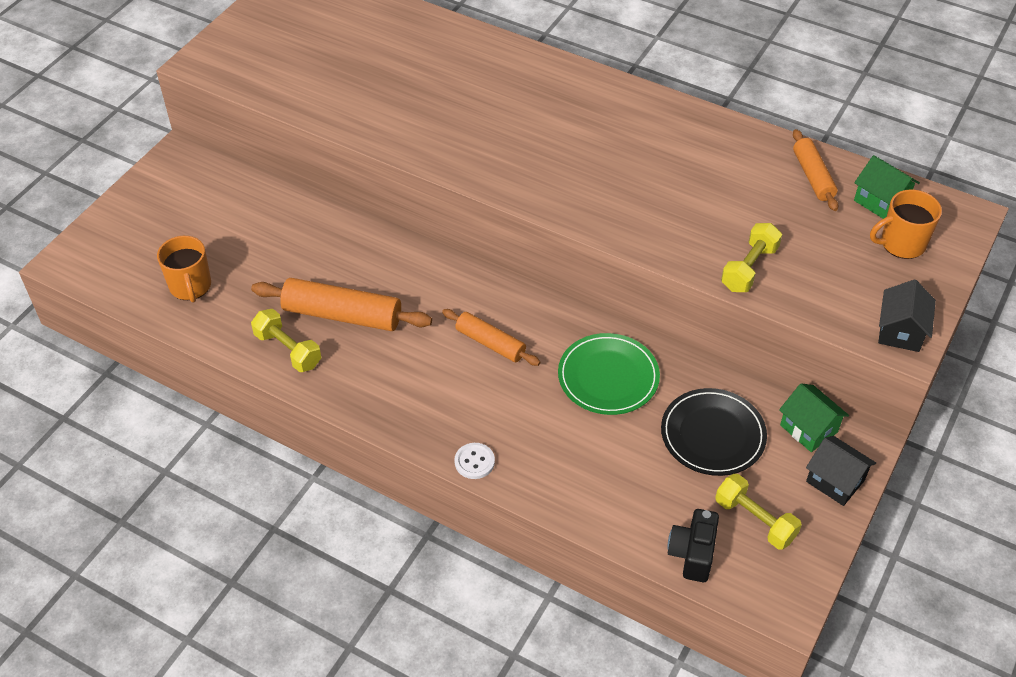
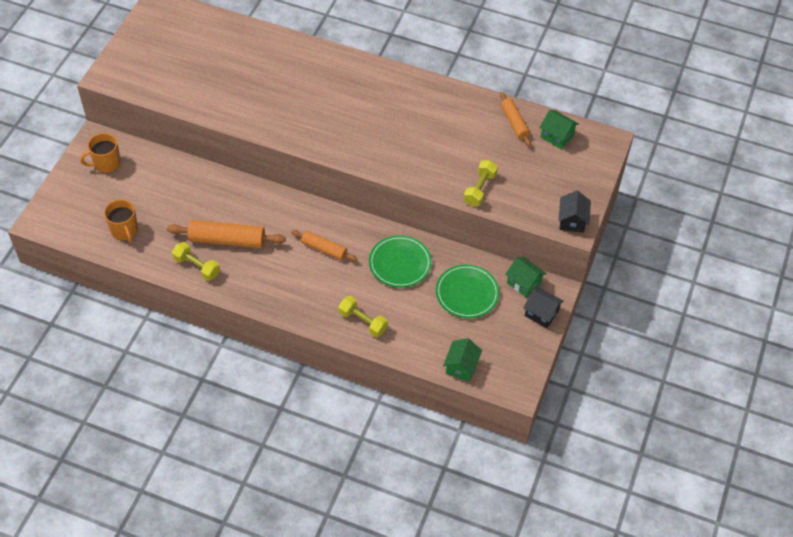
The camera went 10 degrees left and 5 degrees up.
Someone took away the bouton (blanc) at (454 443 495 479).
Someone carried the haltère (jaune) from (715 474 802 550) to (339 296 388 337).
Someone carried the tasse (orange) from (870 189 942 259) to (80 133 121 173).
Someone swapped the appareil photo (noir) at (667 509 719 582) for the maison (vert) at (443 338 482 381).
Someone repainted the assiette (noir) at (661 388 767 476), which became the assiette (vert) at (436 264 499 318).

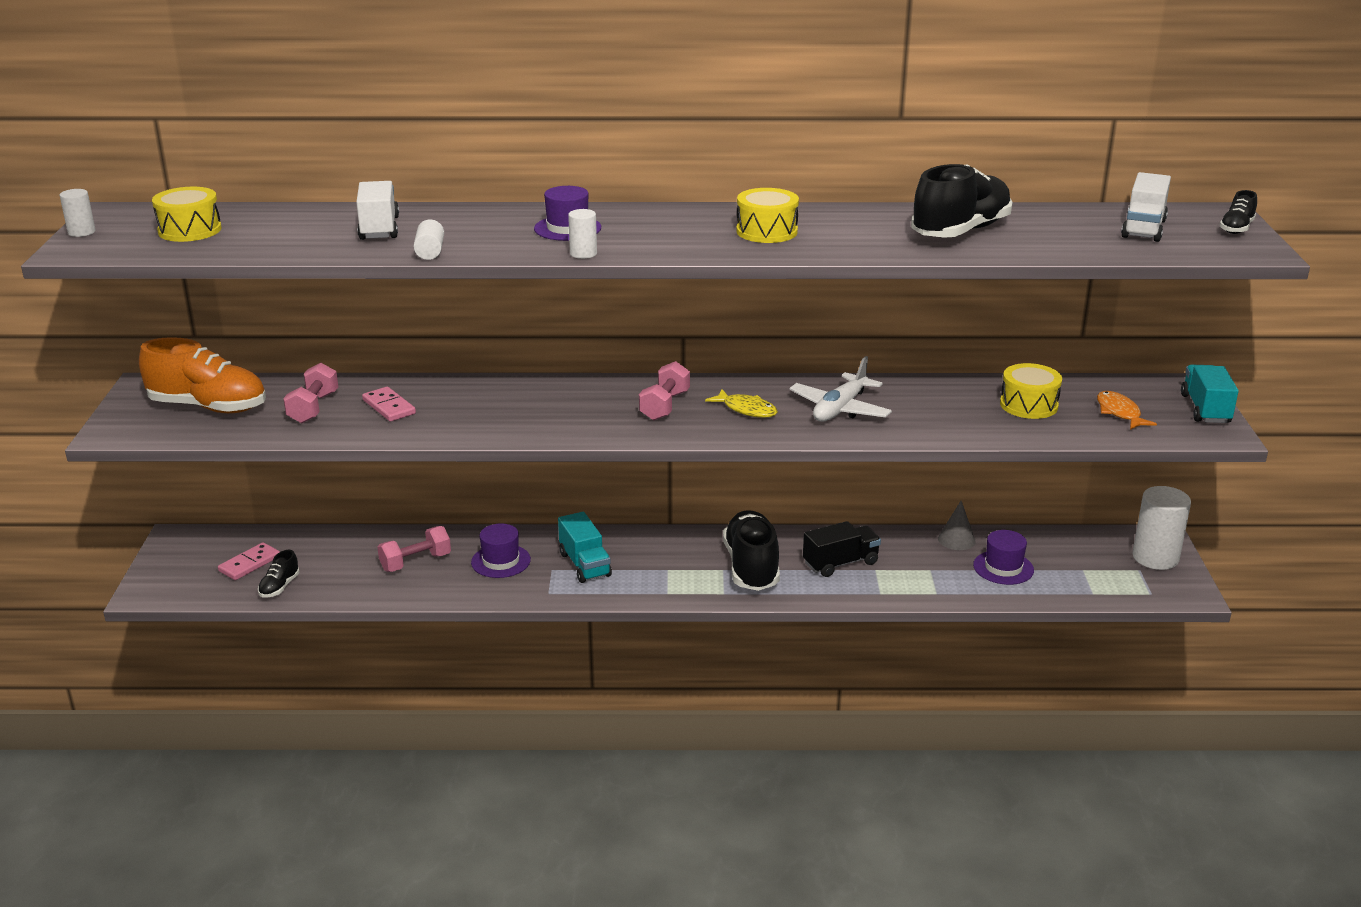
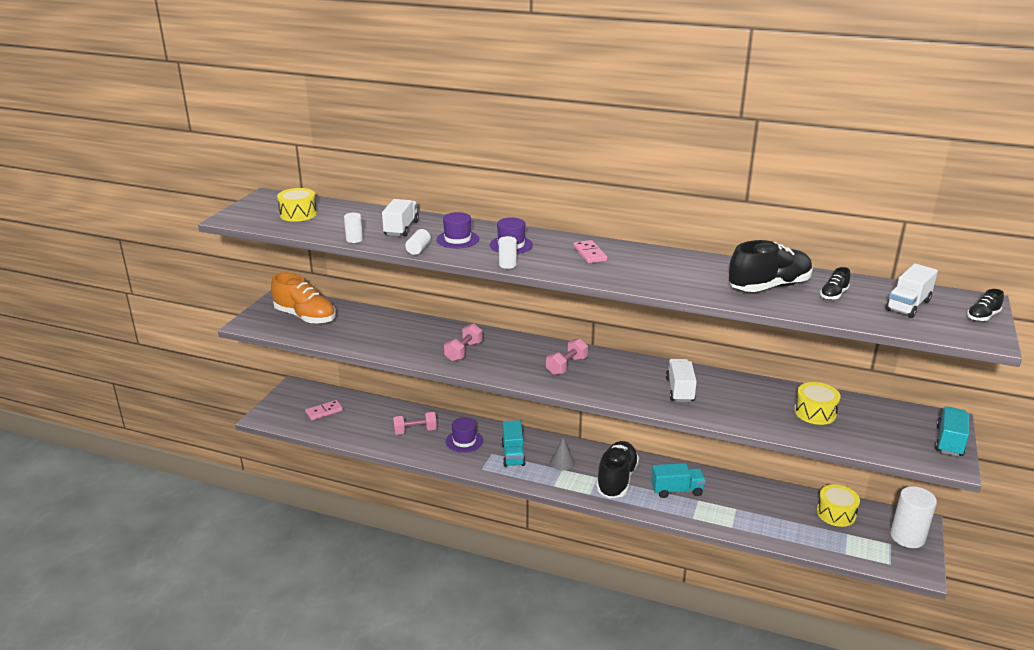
The camera went 20 degrees right and 0 degrees up.
Someone took away the poisson (jaune) at (705 389 778 418).
Someone took away the poisson (orange) at (1097 391 1157 430).
Someone carried the cylindre (blanc) from (59 189 96 237) to (344 213 363 243).
Someone carried the chaussure (noir) from (258 550 300 598) to (820 267 850 300).
Someone carried the haltère (rose) from (283 363 338 423) to (444 323 483 361).
Someone carried the domino (rose) from (362 387 416 422) to (573 240 607 263).
Someone carried the tambour (jaune) from (736 188 799 243) to (817 484 860 527).
Someone carried the cône (gris) from (938 501 976 550) to (550 438 575 470).
Someone carried the chapeau (violet) from (973 530 1034 585) to (436 212 479 248).
Someone swapped the avion (blanc) at (789 356 892 422) for the camion (blanc) at (666 359 697 402).
Someone repainted the camion (noir) at (803 521 881 577), which became the camion (turquoise) at (651 463 706 498).

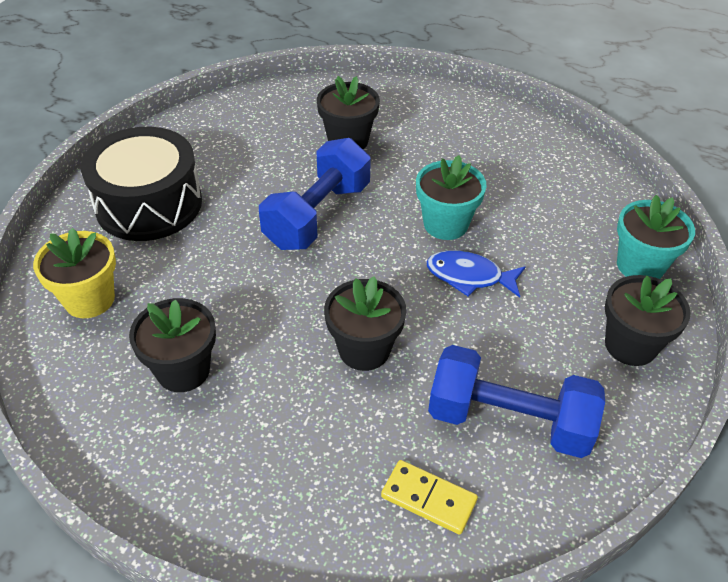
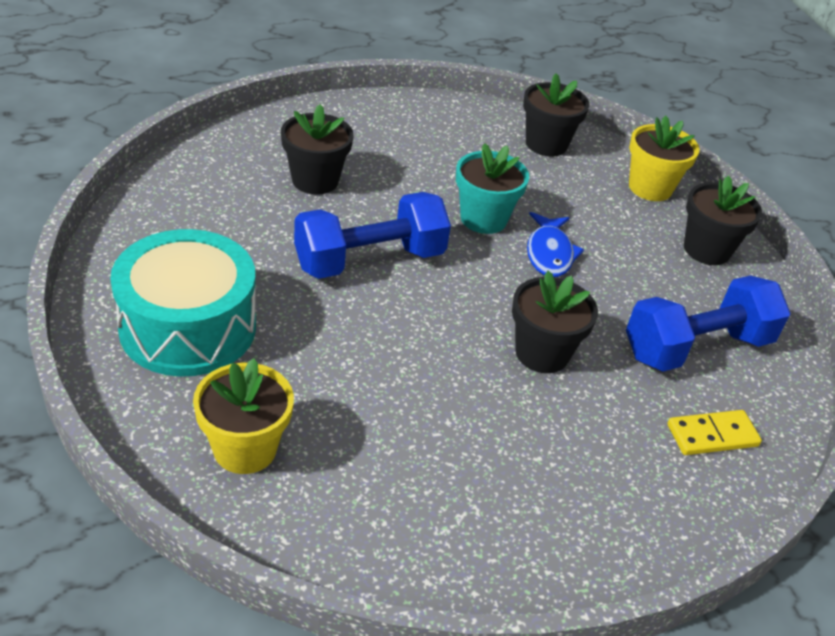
The camera went 45 degrees left and 5 degrees down.
Someone carried the pot de fleurs (noir) from (129 298 216 392) to (523 73 589 157).
Someone repainted the tambour (noir) at (81 127 202 241), which became the tambour (turquoise) at (110 229 256 377).
Someone repainted the pot de fleurs (turquoise) at (617 195 695 279), which became the pot de fleurs (jaune) at (629 116 699 201).
Someone rotated the haltère (bleu) at (259 138 371 250) by 75 degrees clockwise.
Someone rotated the poisson (bleu) at (427 250 525 298) by 60 degrees counterclockwise.

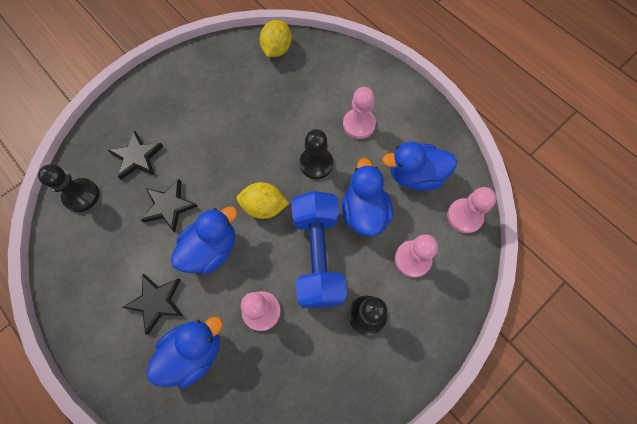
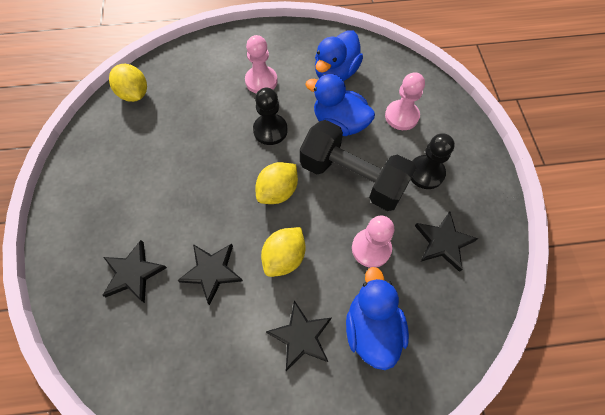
The camera went 55 degrees left and 5 degrees down.
Someone took away the pion (noir) at (38 164 99 212).
Someone took away the pion (rose) at (447 187 497 233).
Someone put down the étoile (noir) at (415 212 478 272).
Someone swapped the canard (bleu) at (171 206 237 274) for the citron (jaune) at (261 227 306 277).
Someone repainted the haltère (bleu) at (291 191 347 308), which became the haltère (noir) at (300 120 416 211).

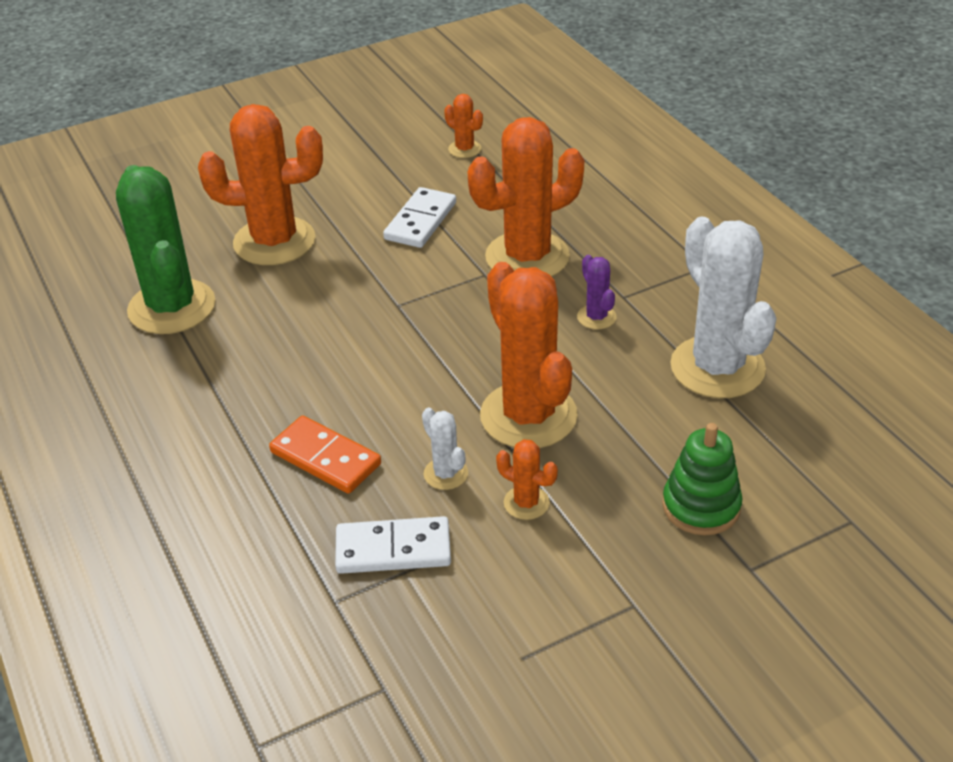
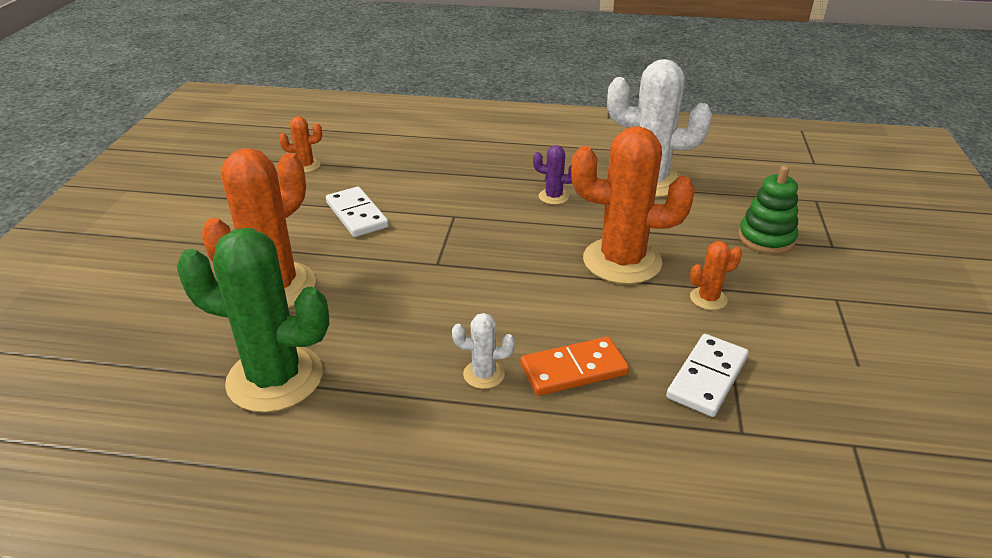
The camera went 55 degrees left and 5 degrees down.
Someone took away the cactus (orange) at (468 117 585 277).
Someone carried the cactus (blanc) from (422 408 468 490) to (452 313 515 389).

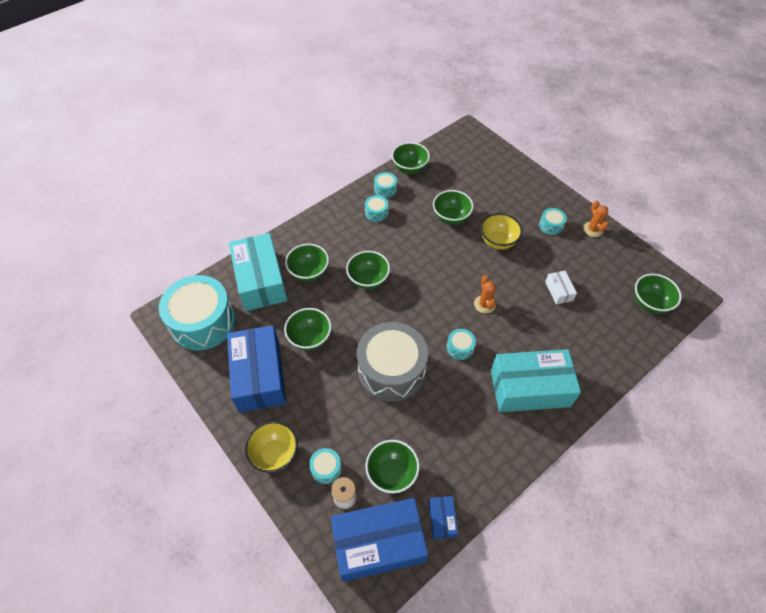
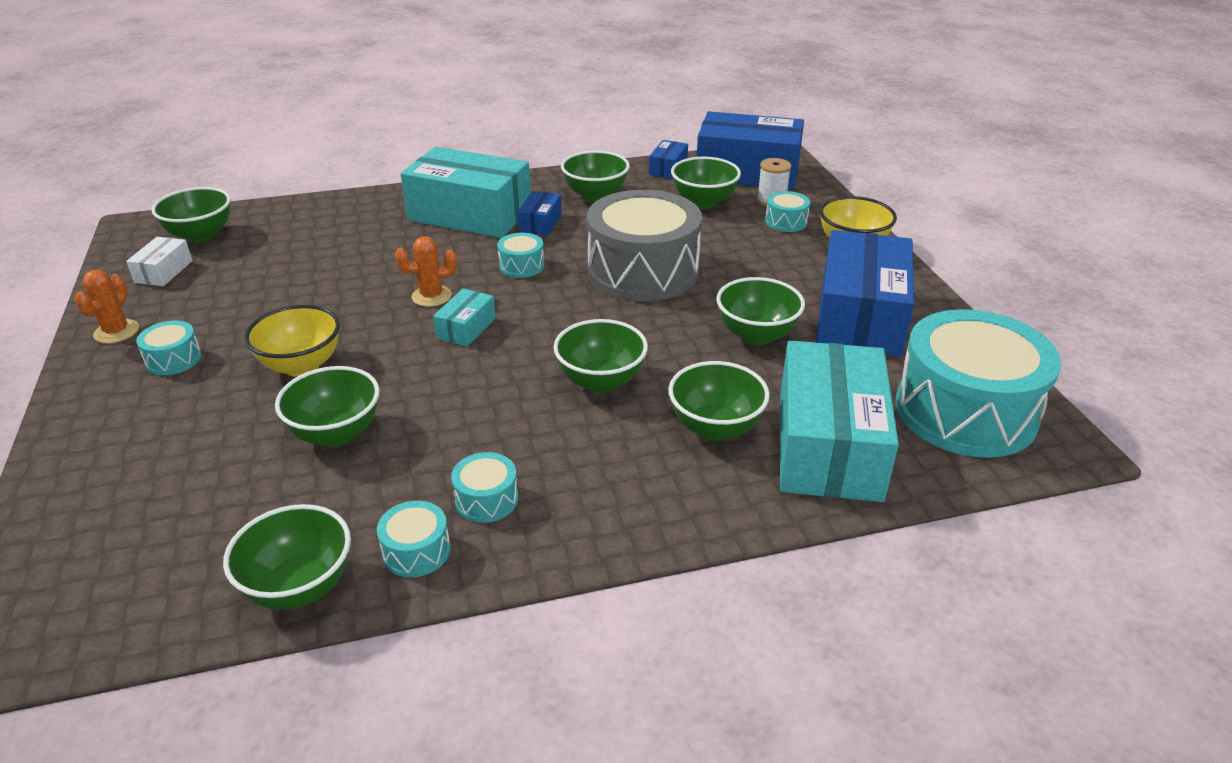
The camera went 155 degrees left and 20 degrees down.
Someone put down the boîte (turquoise) at (433 288 496 347).
Someone put down the boîte (bleu) at (518 191 561 236).
Someone put down the bol (vert) at (561 151 630 202).
Someone carried the boîte (blanc) from (545 271 577 304) to (126 237 192 286).
Someone rotated the cactus (orange) at (474 275 496 314) by 60 degrees clockwise.

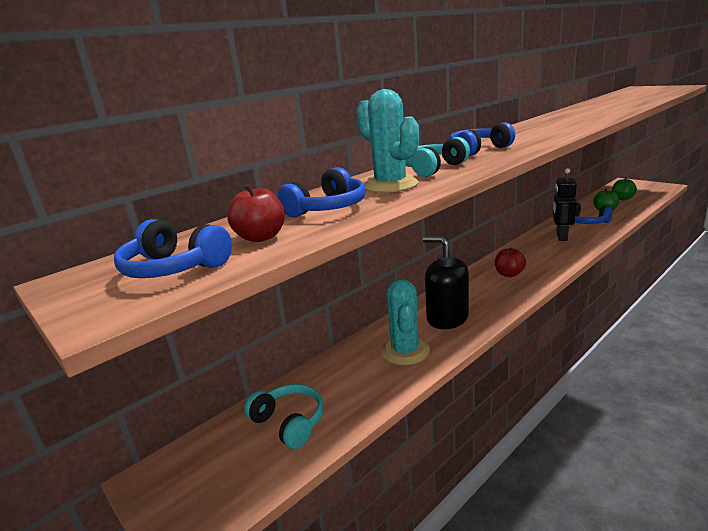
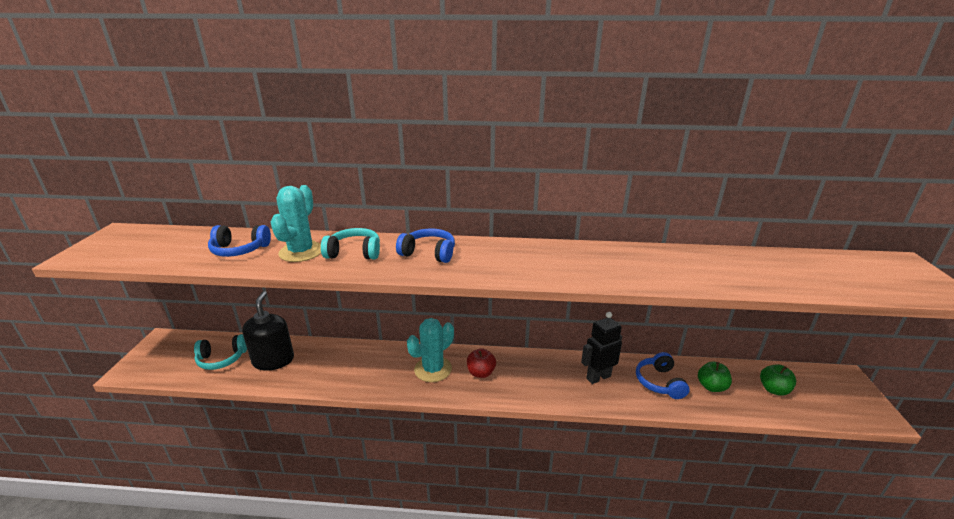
The camera went 45 degrees right and 5 degrees up.
Someone took away the casque audio (bleu) at (114 219 232 278).
Someone took away the pomme (rouge) at (227 184 285 242).
Someone carried the cactus (turquoise) from (381 279 430 365) to (407 318 454 382).
Someone carried the distributeur de savon (noir) from (423 236 469 329) to (242 291 294 371).
Someone rotated the casque audio (turquoise) at (244 384 324 449) by 75 degrees clockwise.

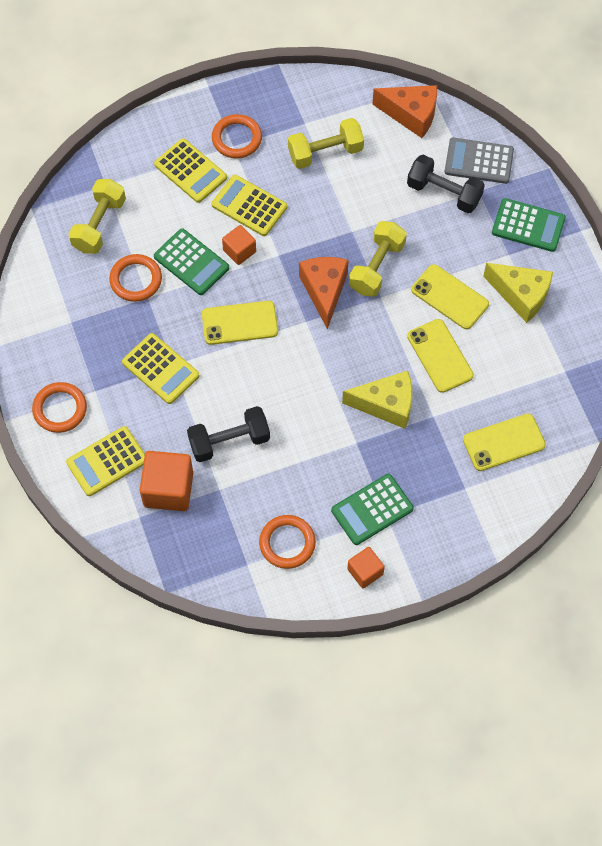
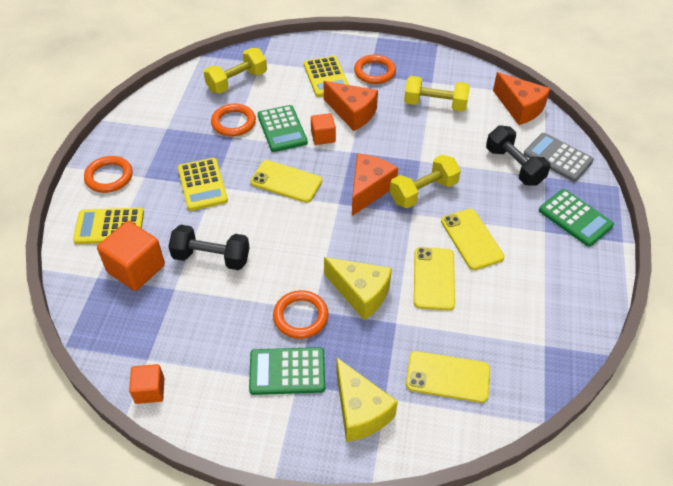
The camera went 30 degrees right and 15 degrees down.
Someone carried the anneau (orange) from (259 515 316 569) to (273 290 329 339).
Someone carried the cube (orange) from (347 547 385 588) to (129 364 164 404).
Someone carried the fromage (jaune) from (483 263 553 323) to (336 358 398 442).
Someone swapped the calculatrice (jaune) at (212 175 287 236) for the fromage (orange) at (324 81 378 131).

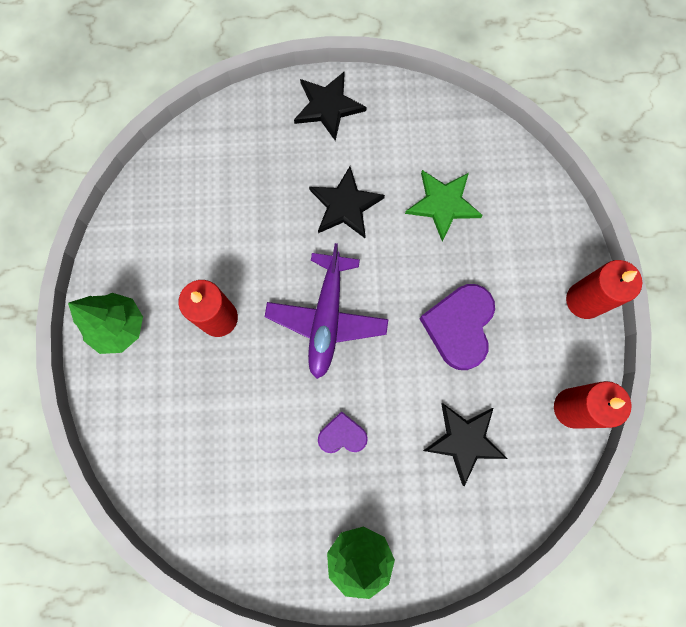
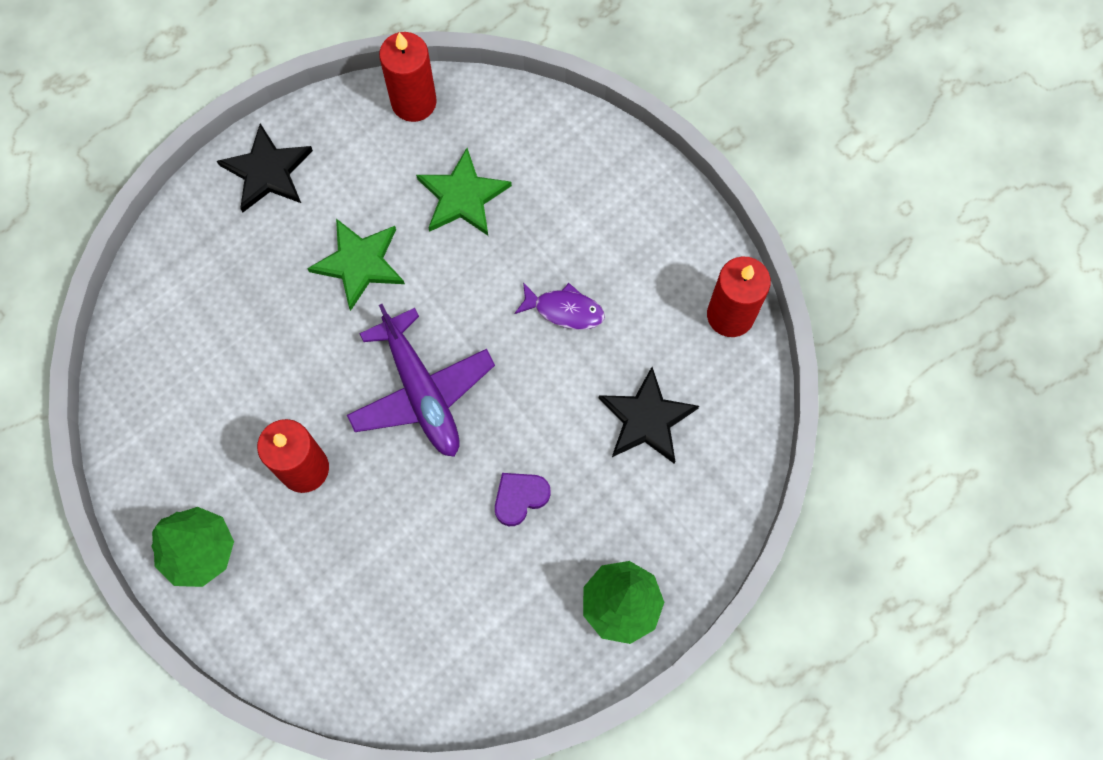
The camera went 35 degrees left and 5 degrees down.
Someone carried the bougie (rouge) from (566 260 642 319) to (379 32 437 122).
Someone swapped the cœur (violet) at (420 284 495 370) for the poisson (violet) at (514 282 605 330).
Someone repainted the étoile (noir) at (309 167 385 238), which became the étoile (vert) at (307 219 405 311).

